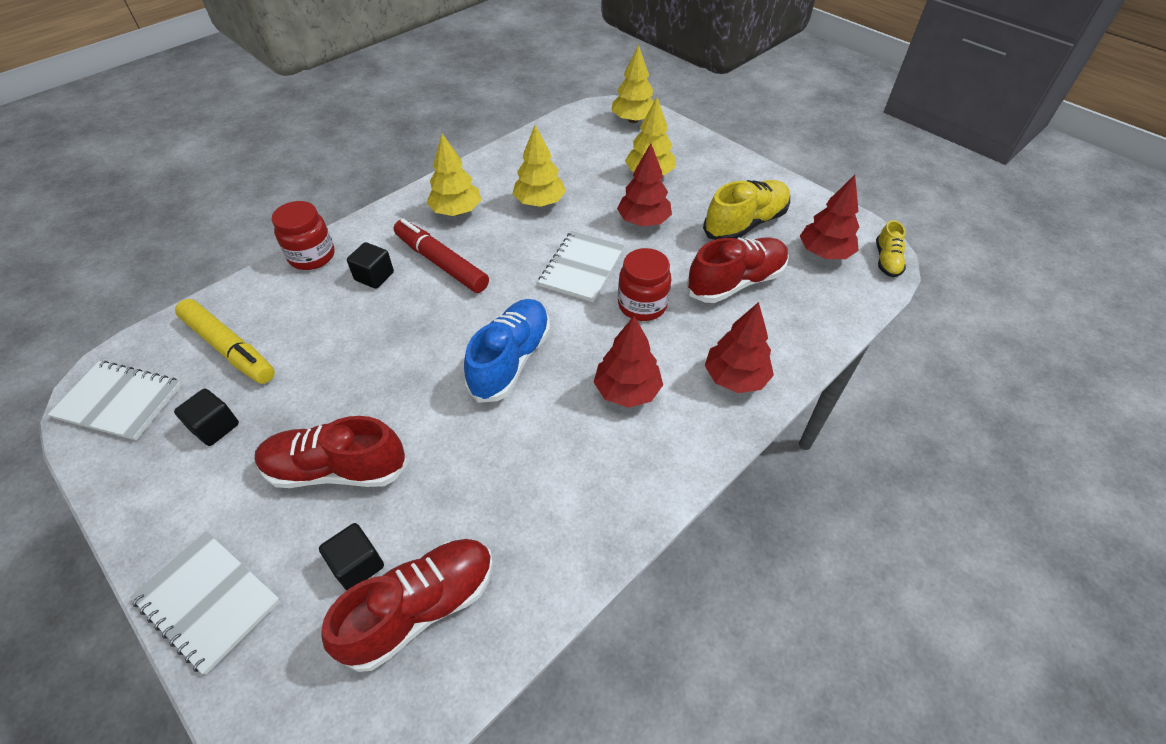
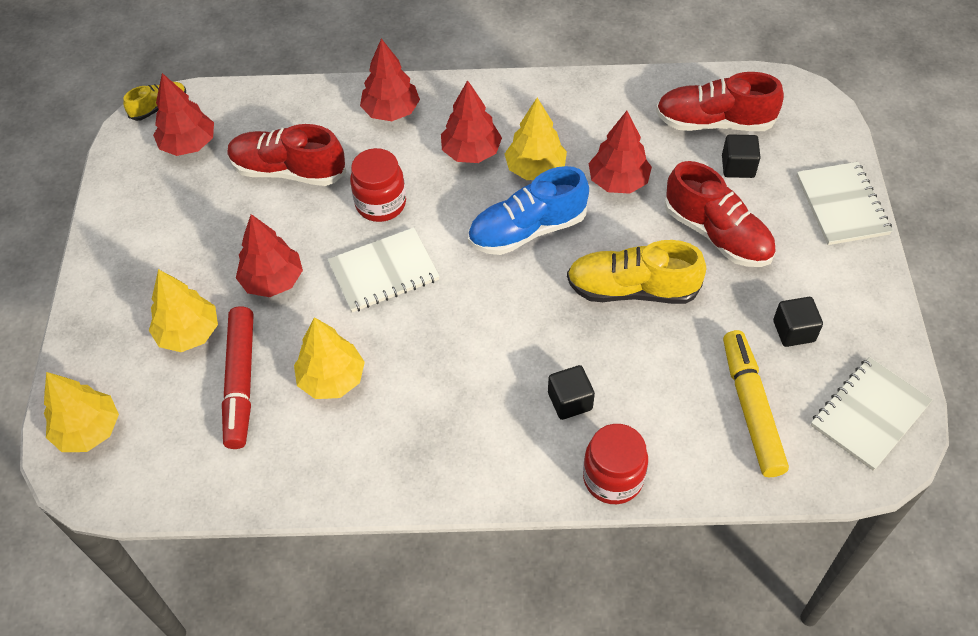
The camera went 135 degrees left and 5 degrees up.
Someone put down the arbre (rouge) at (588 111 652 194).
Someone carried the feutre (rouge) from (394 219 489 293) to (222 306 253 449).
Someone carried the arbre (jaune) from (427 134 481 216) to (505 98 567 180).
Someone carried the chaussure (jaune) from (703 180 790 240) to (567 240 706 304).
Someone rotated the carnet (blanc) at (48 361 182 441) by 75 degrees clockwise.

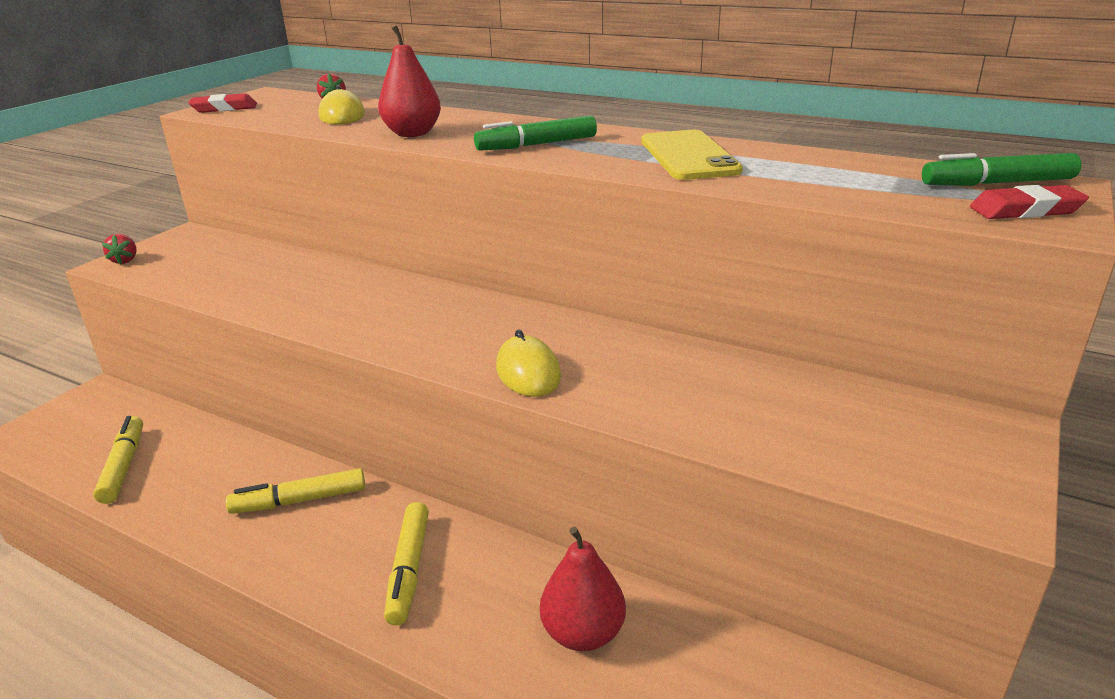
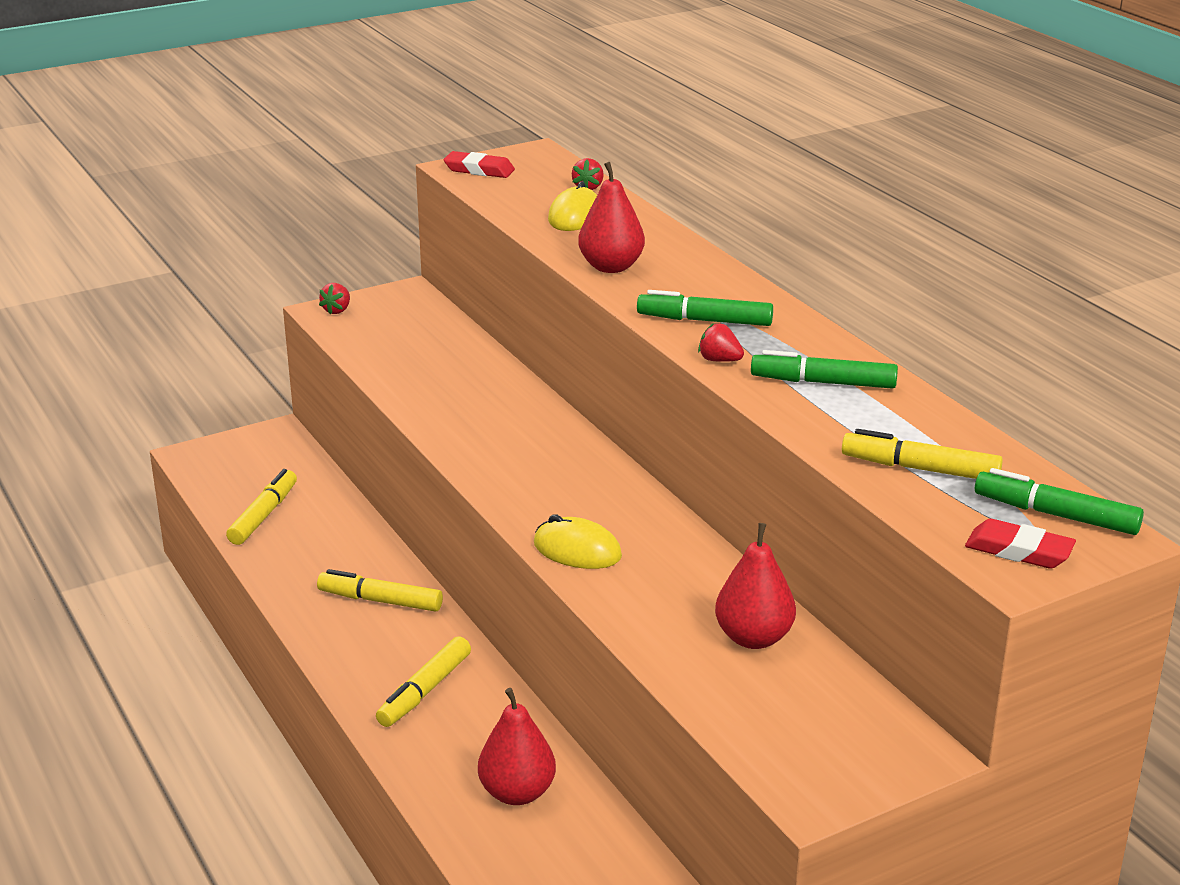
The camera went 30 degrees right and 0 degrees up.
Someone put down the fraise (rouge) at (698 323 744 362).
Someone put down the poire (rouge) at (715 523 796 649).
Someone put down the feutre (jaune) at (842 429 1003 479).
Someone swapped the téléphone (jaune) at (641 130 743 180) for the feutre (vert) at (751 350 898 389).
Someone rotated the souris (jaune) at (496 329 561 397) by 75 degrees counterclockwise.

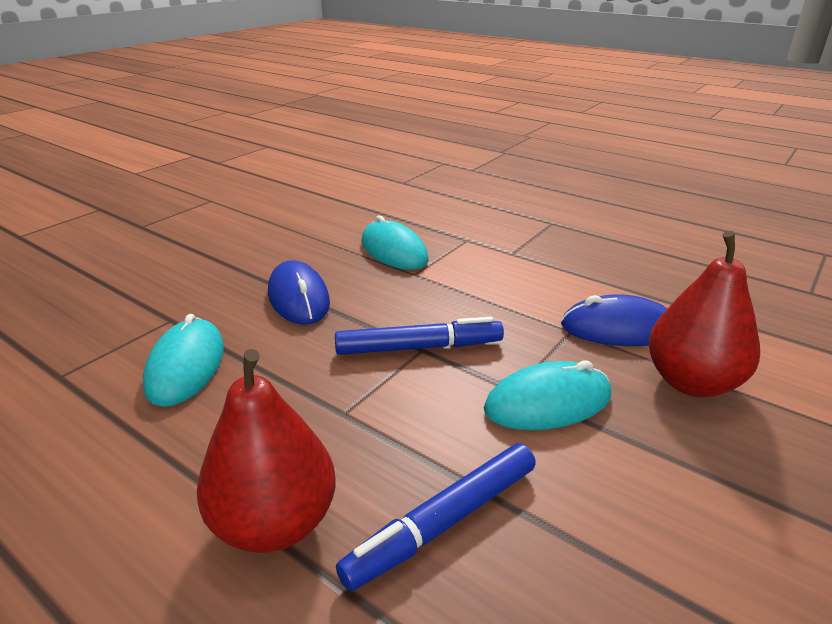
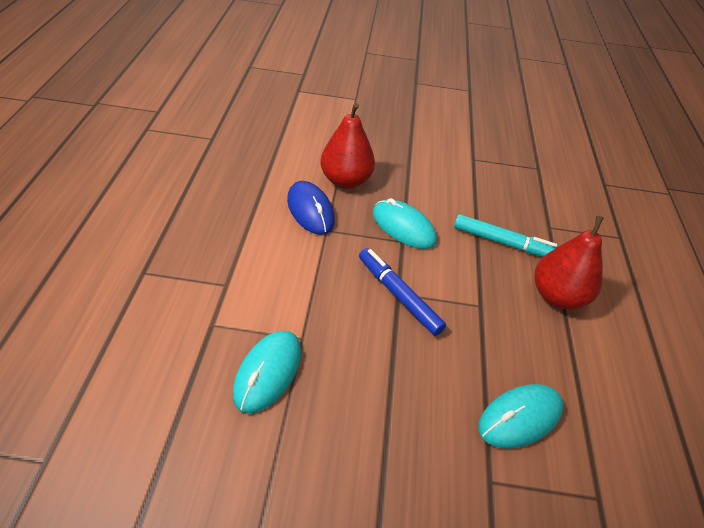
The camera went 125 degrees left and 15 degrees up.
Someone took away the souris (bleu) at (268 260 330 325).
Someone repainted the feutre (bleu) at (336 443 536 591), which became the feutre (turquoise) at (454 214 557 257).

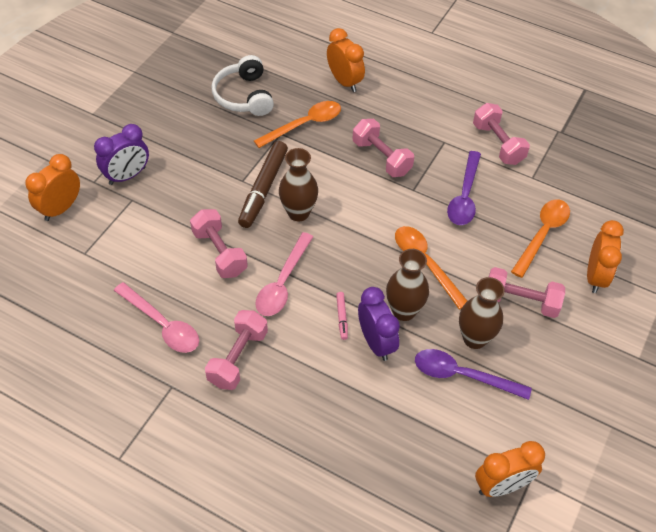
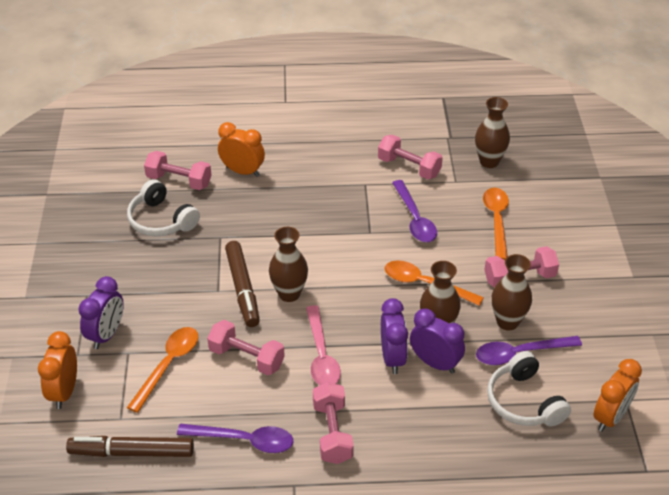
The camera went 30 degrees left and 10 degrees down.
Someone took away the réveil (orange) at (587 220 624 293).
Someone put down the feutre (marron) at (66 436 194 457).
Someone put down the vase (marron) at (475 97 510 168).
Someone put down the casque audio (blanc) at (487 351 571 427).
Someone carried the cuillère (orange) from (254 101 341 148) to (127 327 198 413).
Someone carried the haltère (rose) from (353 119 414 177) to (144 151 212 190).
Someone swapped the feutre (rose) at (336 292 348 340) for the réveil (violet) at (381 298 408 374).
Someone repainted the cuillère (rose) at (114 282 199 353), which became the cuillère (violet) at (177 424 293 453).

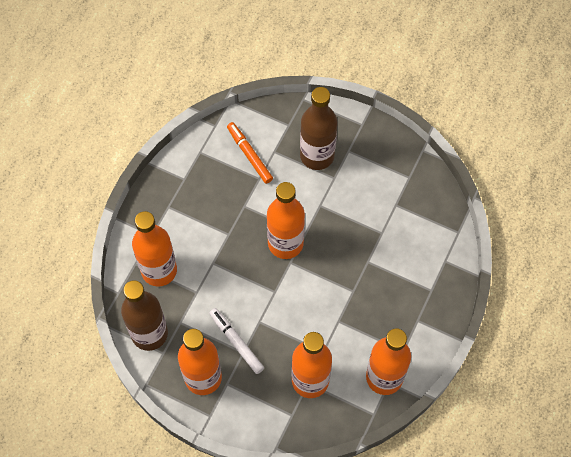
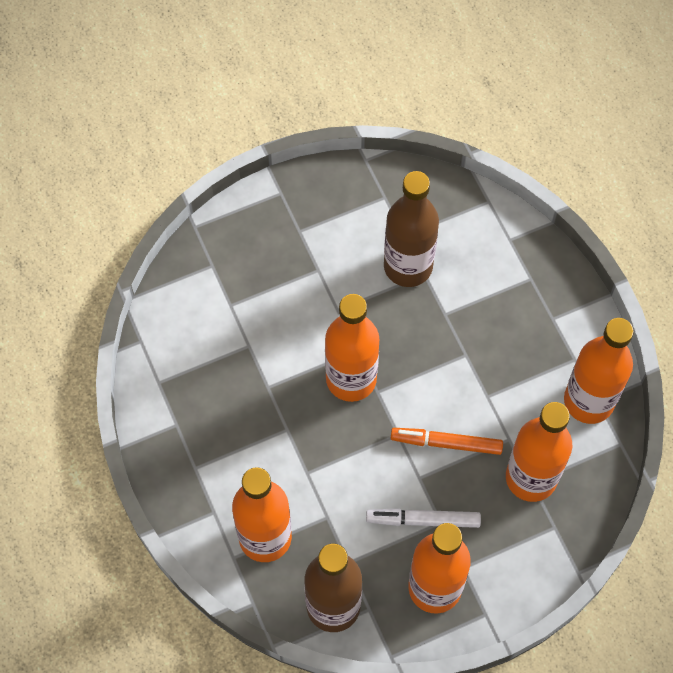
The camera went 50 degrees left and 0 degrees up.
Someone carried the feutre (orange) from (227 122 273 184) to (391 428 503 455).
Someone carried the bouteille (marron) from (300 87 338 170) to (384 171 439 287).

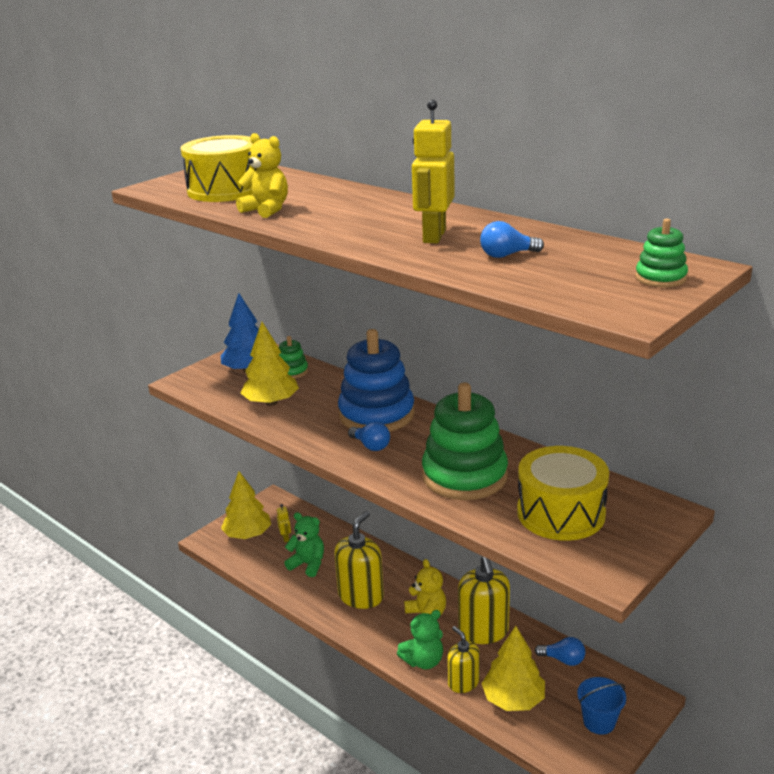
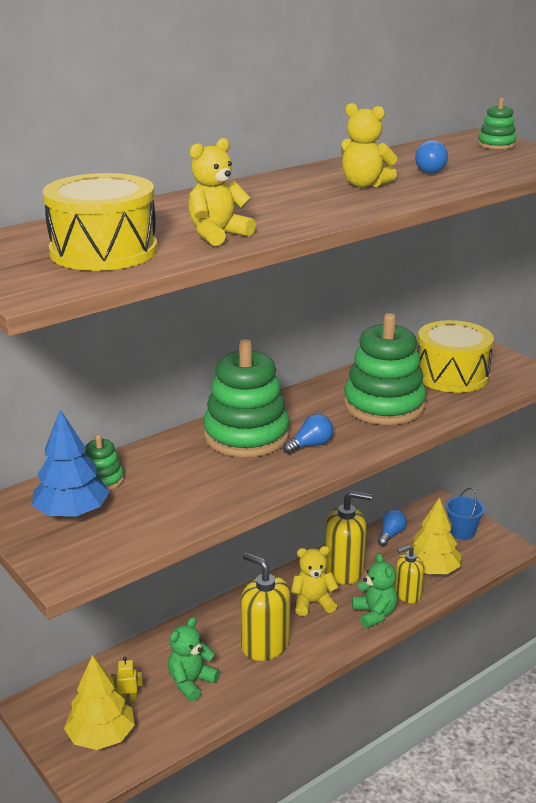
The camera went 80 degrees left and 0 degrees up.
Someone took away the arbre (jaune) at (240 322 299 406).
Someone swapped the robot (jaune) at (412 100 455 243) for the ours en peluche (jaune) at (341 103 397 187).
Someone repainted the jouet à empiler (bleu) at (338 329 415 432), which became the jouet à empiler (vert) at (203 339 289 457).

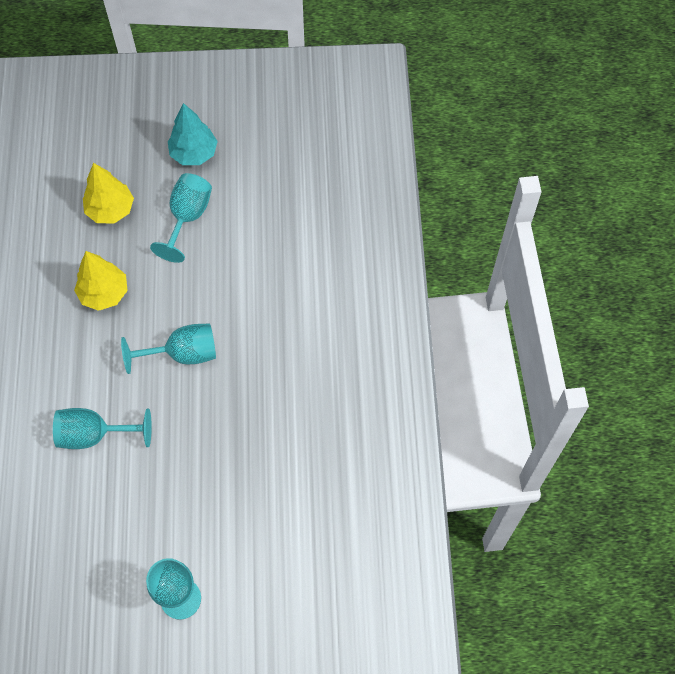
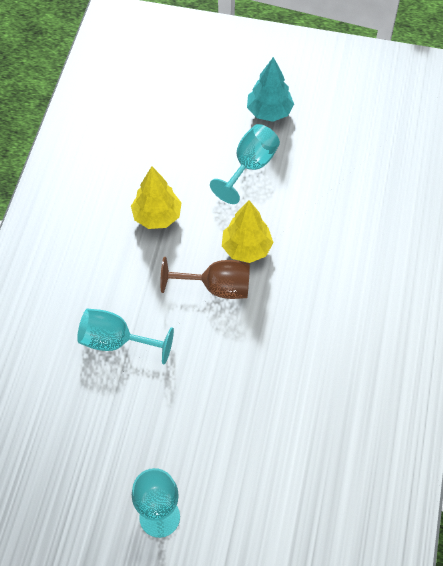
The camera went 15 degrees right and 5 degrees down.
Someone carried the arbre (jaune) from (83 163 134 223) to (222 200 273 263).
Someone repainted the verre à pied (turquoise) at (121 323 216 374), which became the verre à pied (marron) at (160 257 250 299).

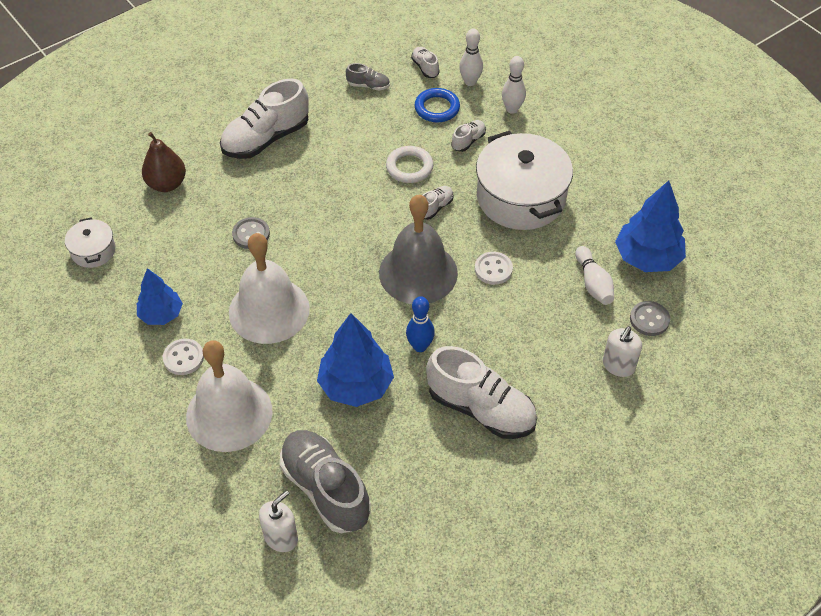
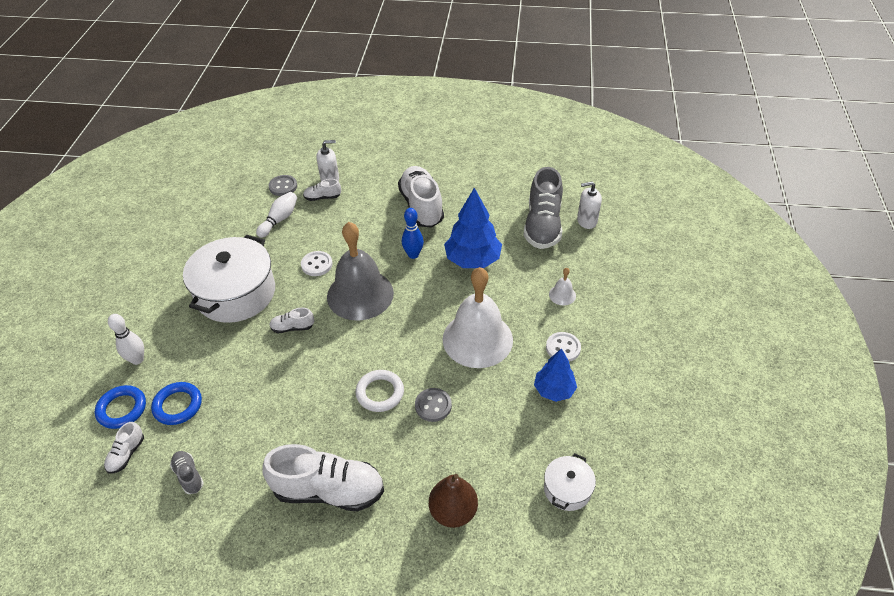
The camera went 135 degrees left and 5 degrees down.
Someone took away the arbre (bleu) at (615 180 686 272).
Someone carried the anneau (blanc) from (386 146 434 183) to (356 370 404 412).
Someone carried the chaussure (blanc) from (452 120 486 152) to (303 179 341 201).
Someone swapped the quille (blanc) at (459 29 483 86) for the anneau (bleu) at (95 385 146 429).
Someone scaled the cloche (blanc) at (186 341 273 452) by 0.40.

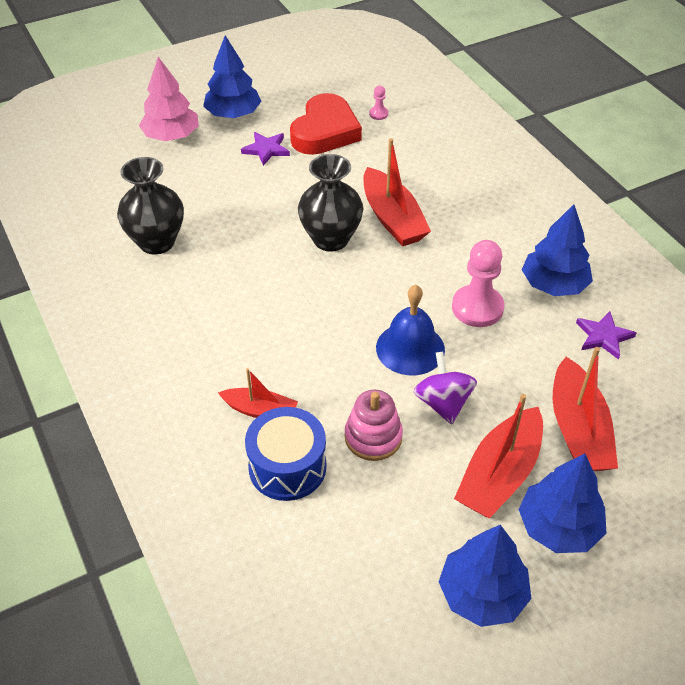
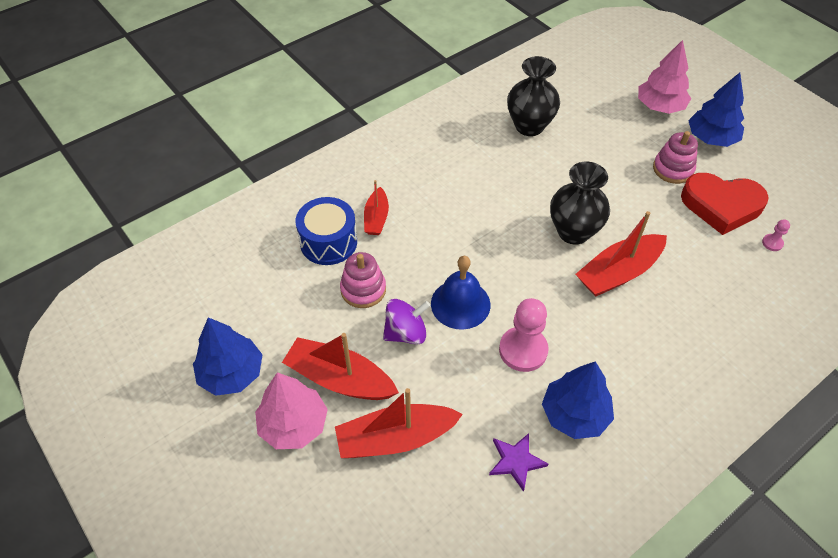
The camera went 80 degrees right and 5 degrees up.
Someone swapped the étoile (violet) at (241 132 290 166) for the jouet à empiler (rose) at (653 131 698 184).
Someone repainted the arbre (bleu) at (518 454 606 553), which became the arbre (rose) at (255 372 328 449).

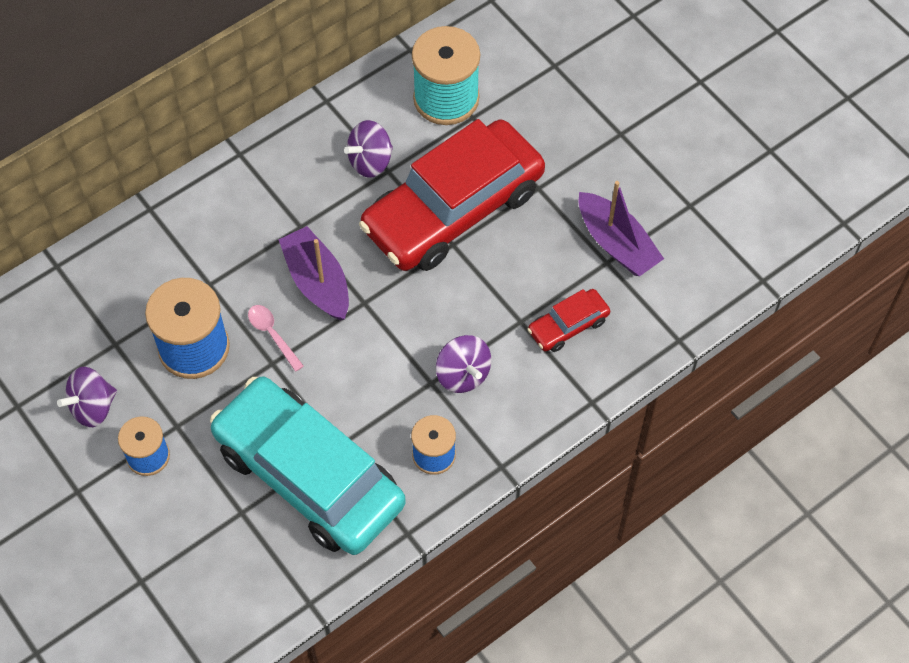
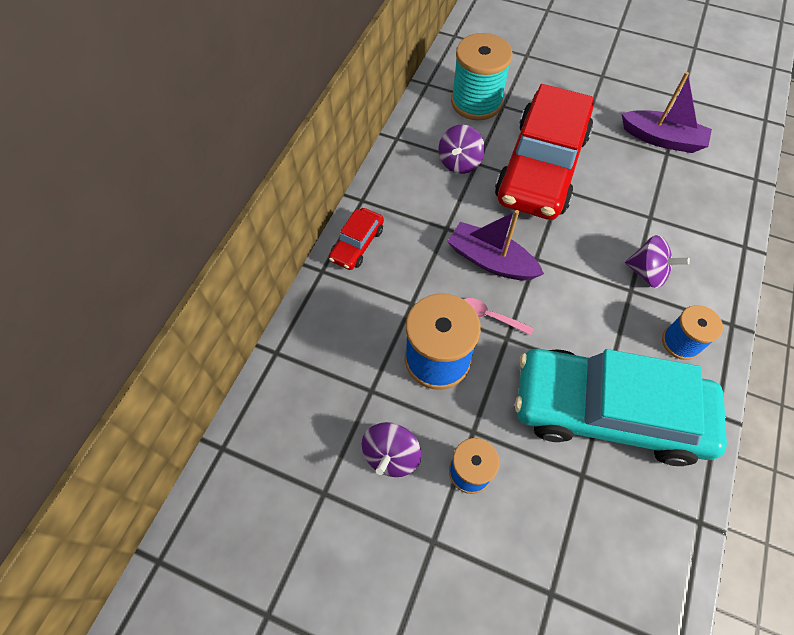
The camera went 30 degrees left and 0 degrees up.
Someone carried the voiture (rouge) from (527 289 610 352) to (329 208 384 270).

